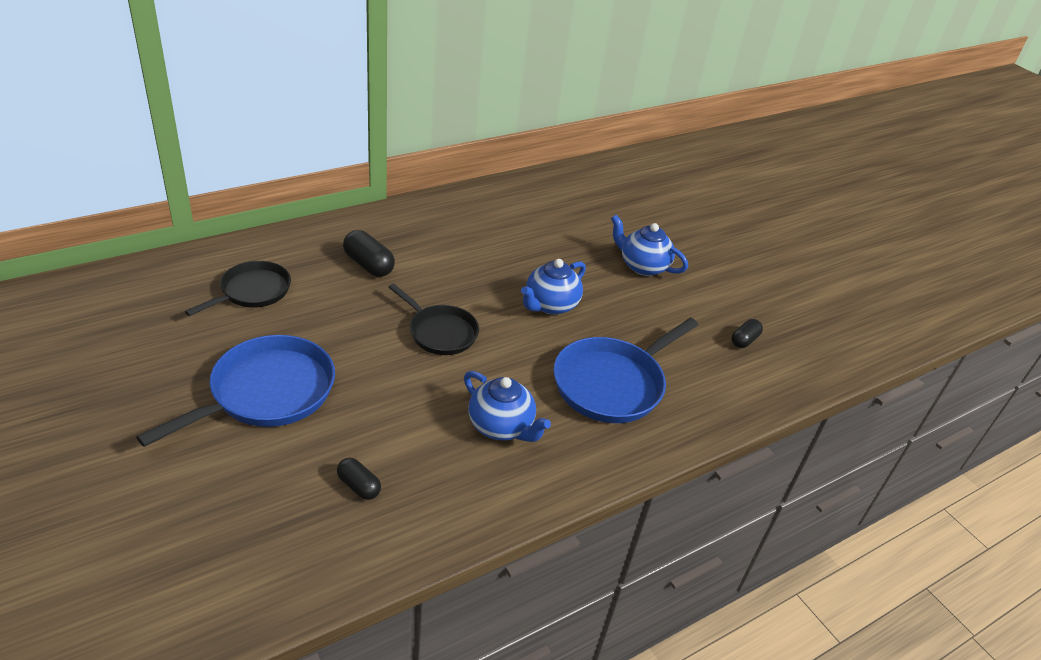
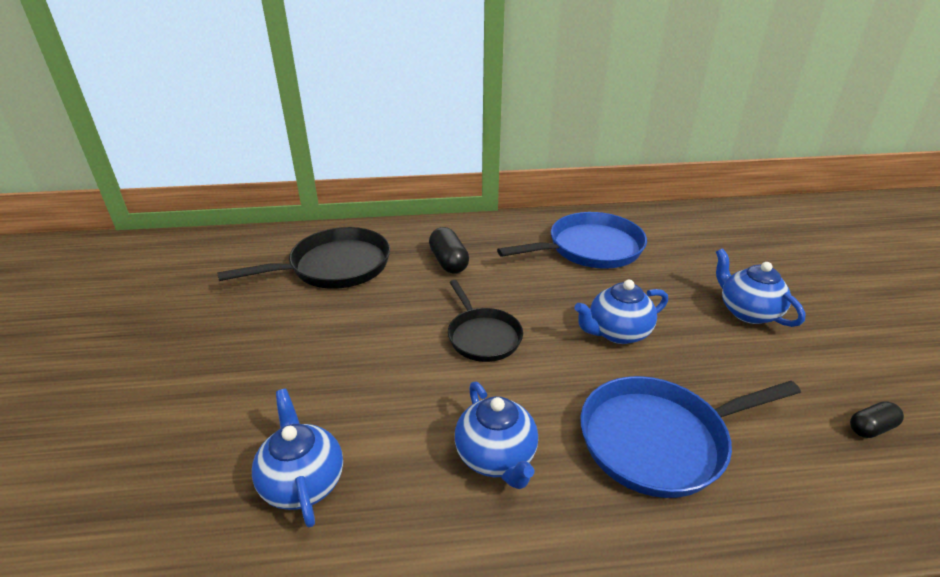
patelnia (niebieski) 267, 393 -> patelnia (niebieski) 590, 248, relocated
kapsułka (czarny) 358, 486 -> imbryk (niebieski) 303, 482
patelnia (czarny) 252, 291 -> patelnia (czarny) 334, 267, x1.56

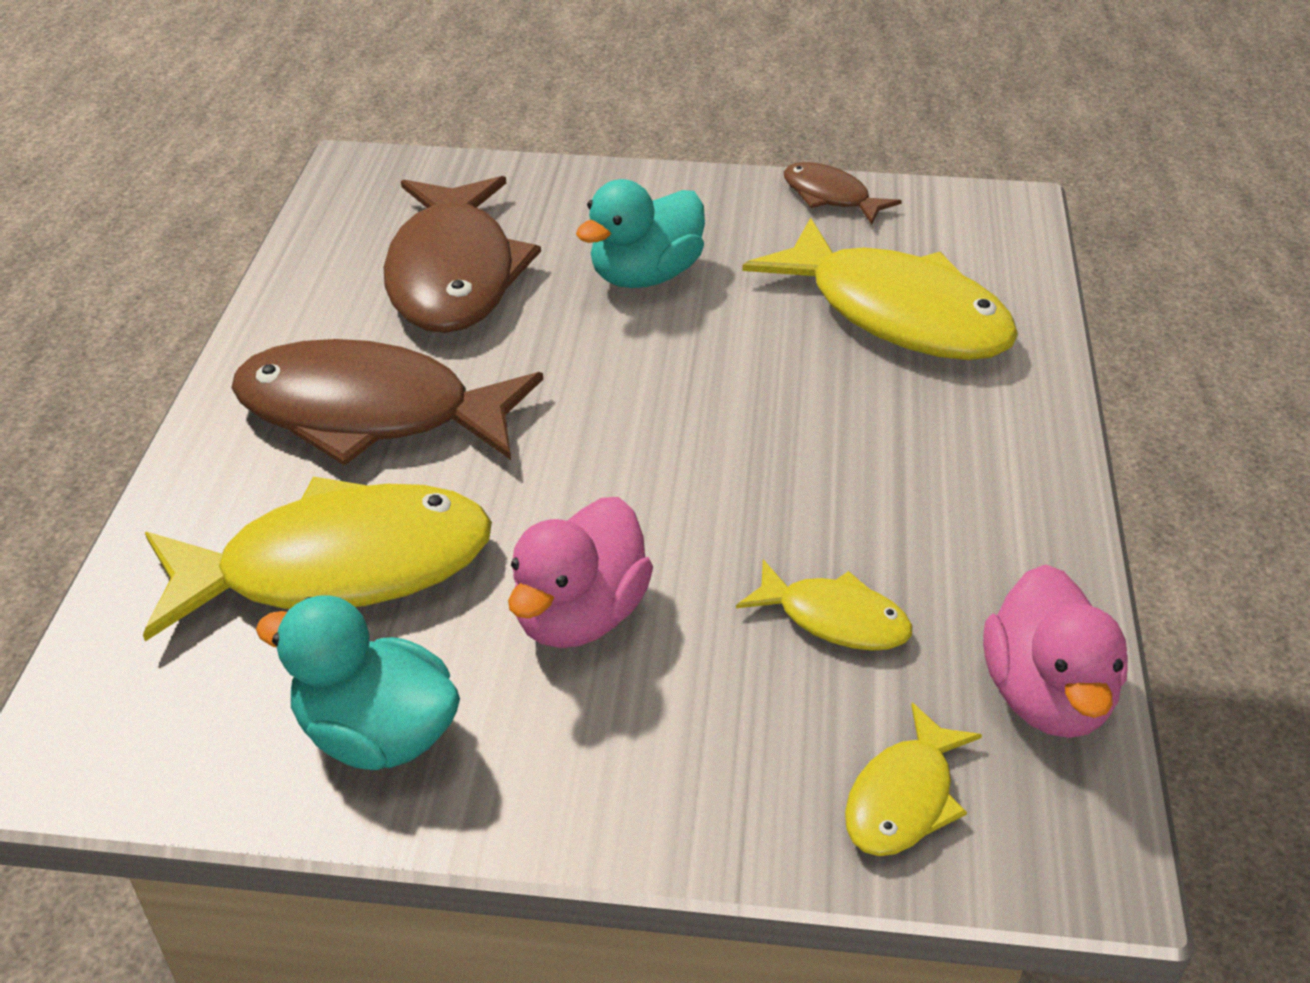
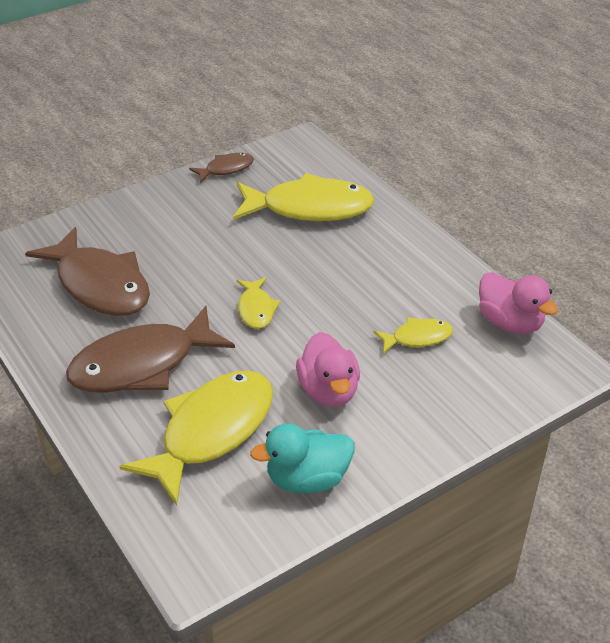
kaczka (turkusowy) 645, 276 -> none
ryba (żółty) 903, 798 -> ryba (żółty) 256, 309, relocated
ryba (brązowy) 830, 197 -> ryba (brązowy) 226, 169, 150 degrees clockwise

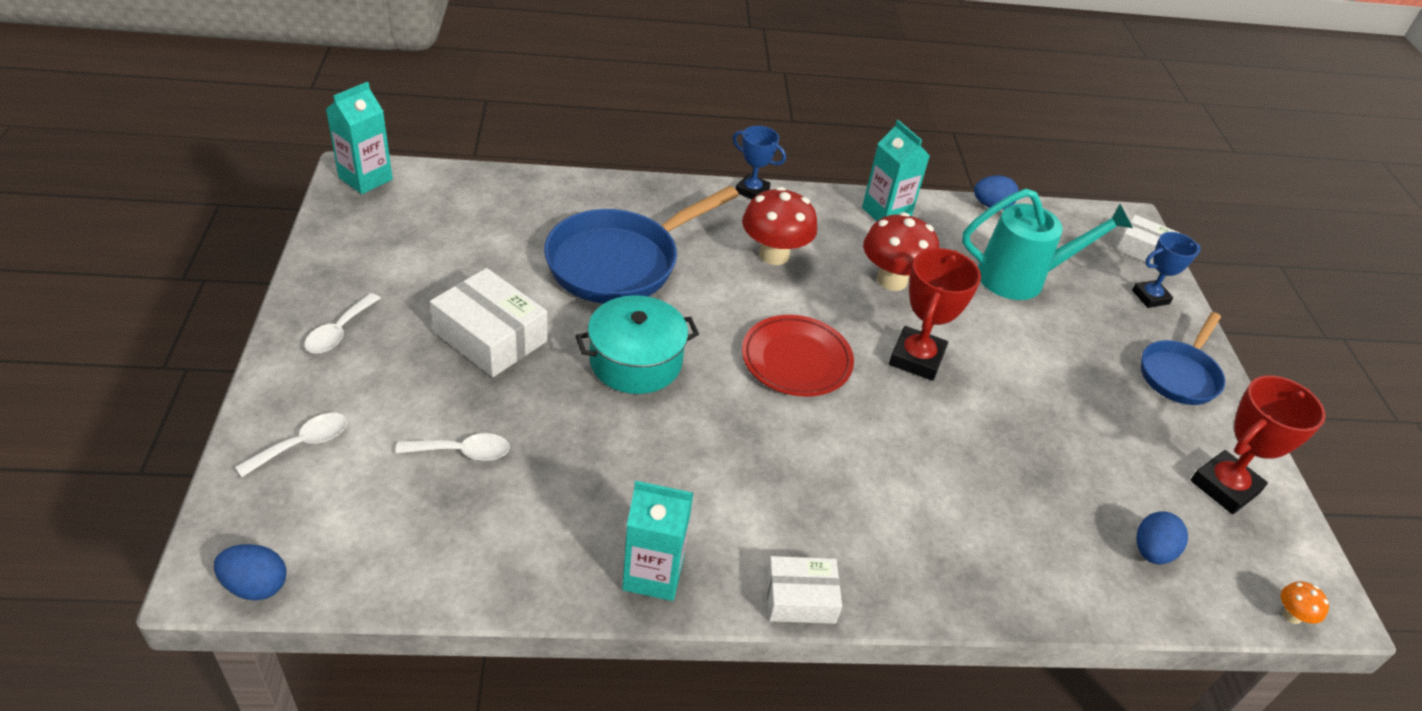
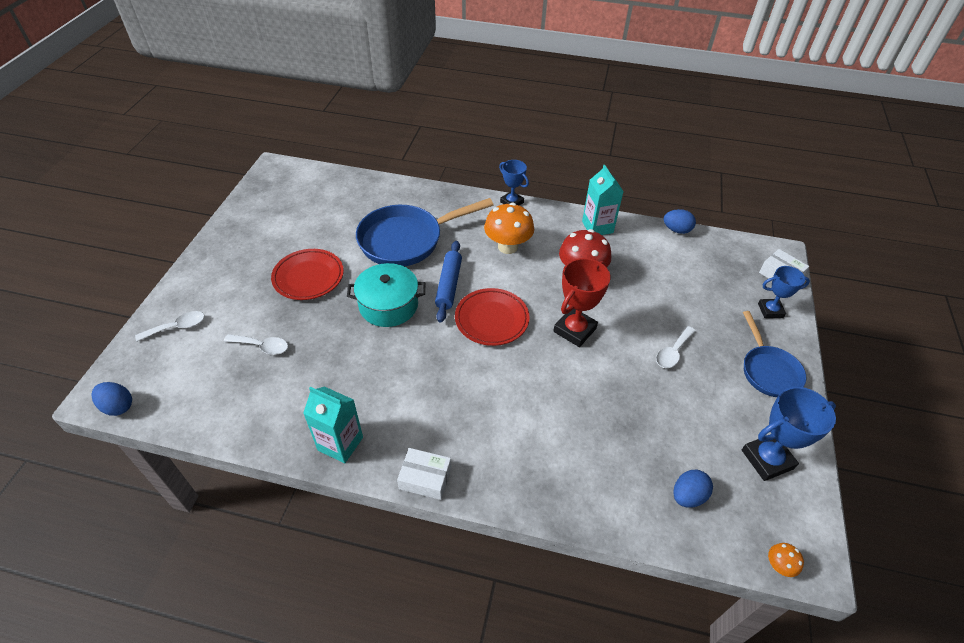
karton mleka (turkusowy) 365, 178 -> none
konewka (turkusowy) 1021, 278 -> none
none -> wałek do ciasta (niebieski) 448, 285
łyżka (biały) 339, 332 -> łyżka (biały) 673, 352, relocated
pudełko (biały) 490, 336 -> talerz (czerwony) 308, 277
grzyb (czerwony) 774, 255 -> grzyb (pomarańczowy) 507, 247
puchar (czerwony) 1225, 487 -> puchar (niebieski) 767, 459
patelnia (niebieski) 1180, 374 -> patelnia (niebieski) 768, 371, 60 degrees counterclockwise

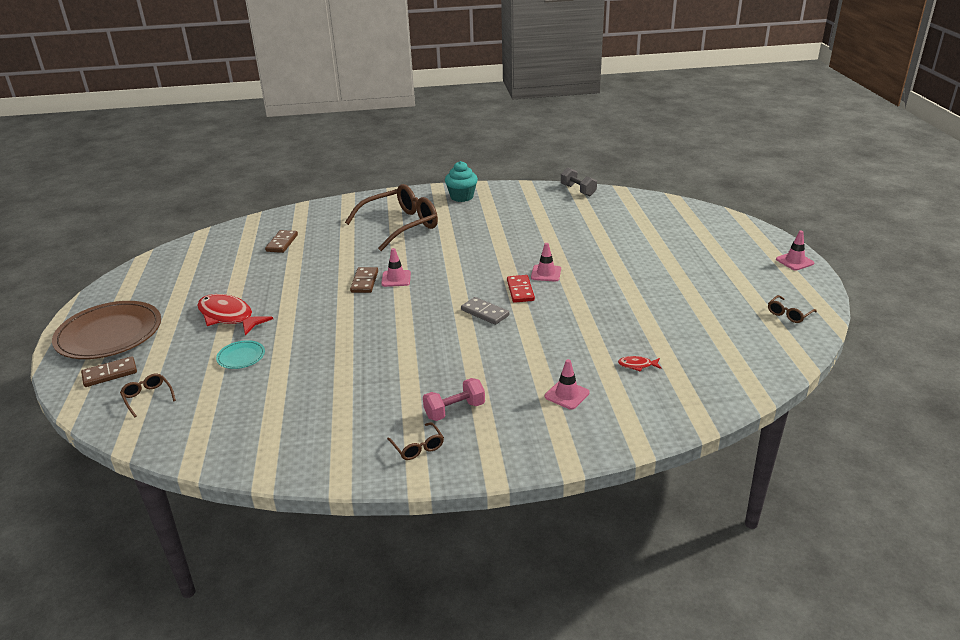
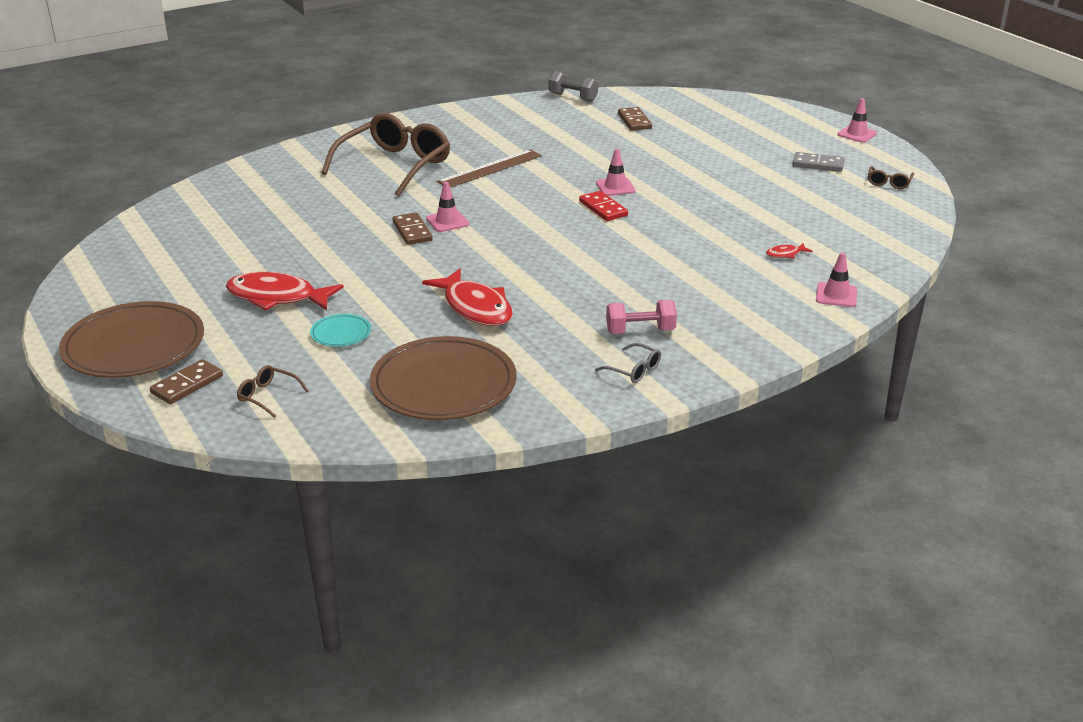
muffinka (turkusowy) 462, 197 -> none
none -> talerz (brązowy) 443, 384
none -> ryba (czerwony) 475, 307
none -> linijka (brązowy) 490, 168
kostka domina (brązowy) 282, 243 -> kostka domina (brązowy) 634, 121, relocated
kostka domina (szary) 485, 313 -> kostka domina (szary) 818, 164, relocated
pachołek (różowy) 567, 395 -> pachołek (różowy) 836, 295, relocated
okulary (brązowy) 418, 447 -> okulary (szary) 634, 370
hantel (różowy) 454, 410 -> hantel (różowy) 640, 331, 45 degrees clockwise

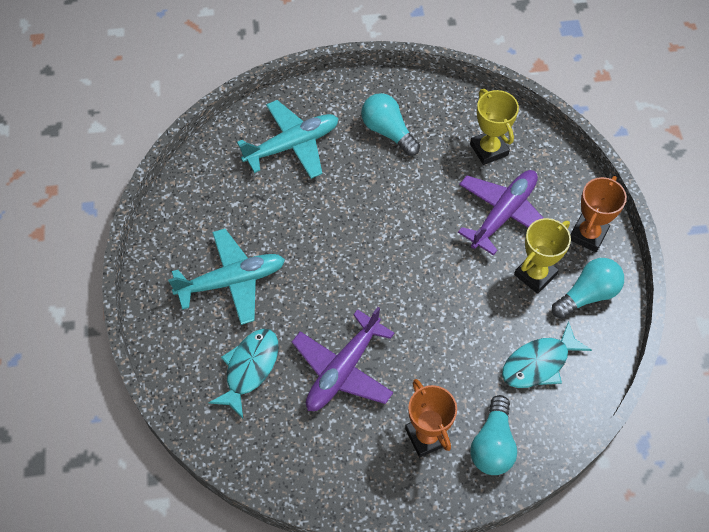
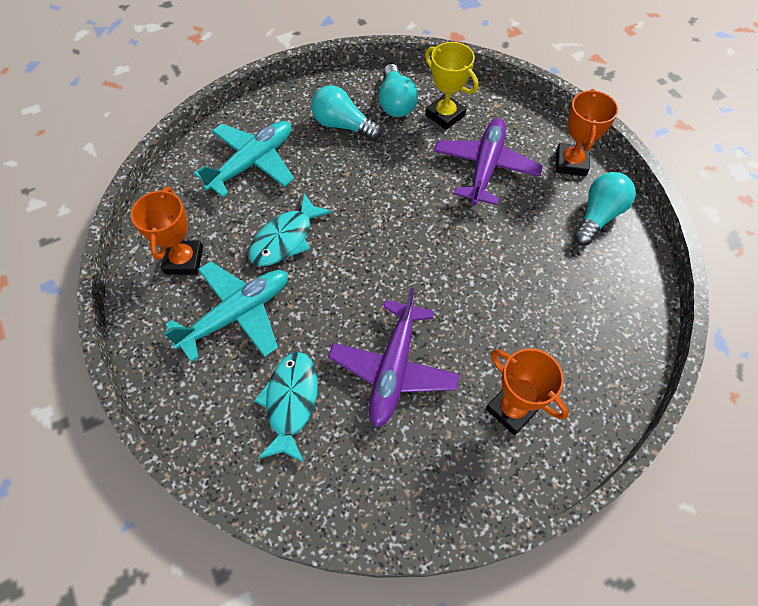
puchar (żółty) 535, 274 -> none
none -> puchar (pomarańczowy) 184, 260
żarówka (turkusowy) 493, 445 -> żarówka (turkusowy) 396, 102, relocated
ryba (turkusowy) 539, 363 -> ryba (turkusowy) 286, 239, relocated

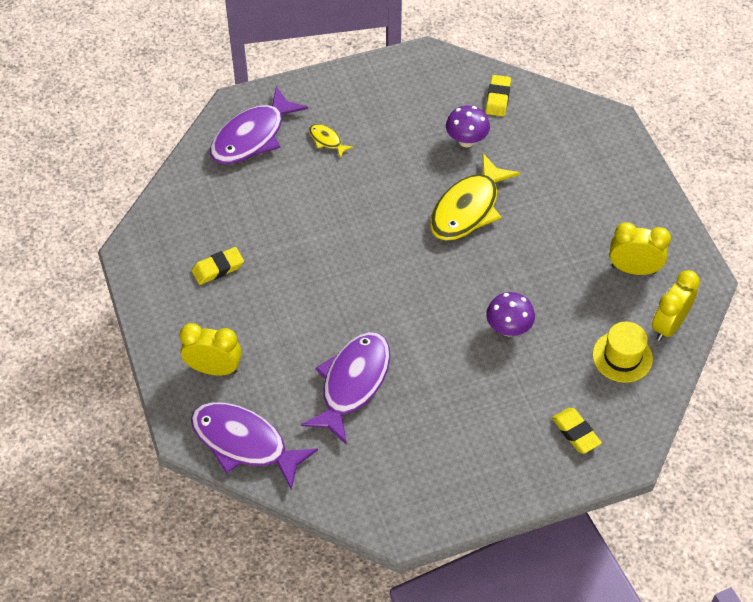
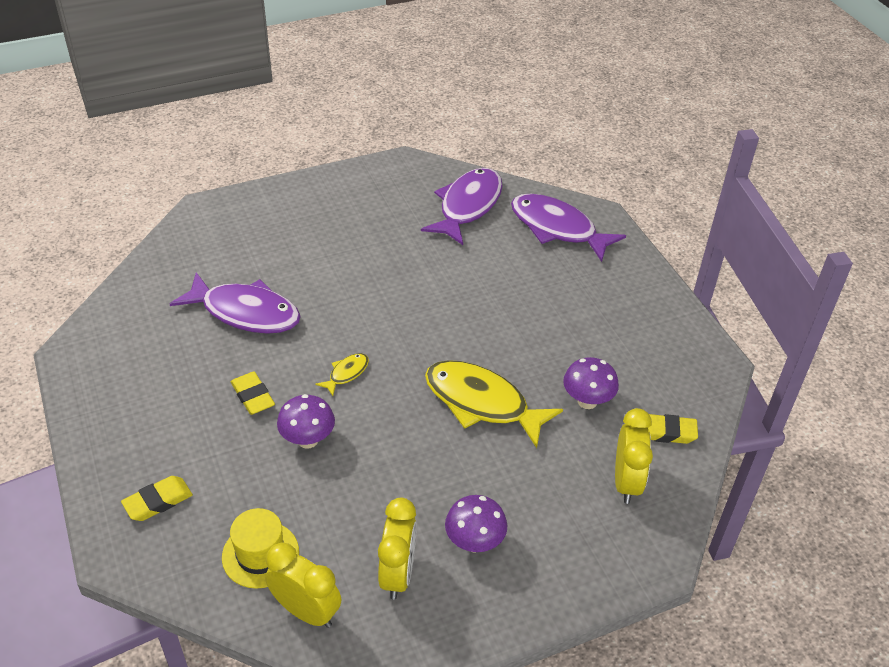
none -> grzyb (fioletowy) 474, 542
budzik (żółty) 214, 369 -> budzik (żółty) 626, 482, relocated
ryba (fioletowy) 244, 443 -> ryba (fioletowy) 468, 206, relocated
gumka do mazania (żółty) 218, 268 -> gumka do mazania (żółty) 253, 396, relocated
ryba (żółty) 327, 140 -> ryba (żółty) 346, 373, relocated

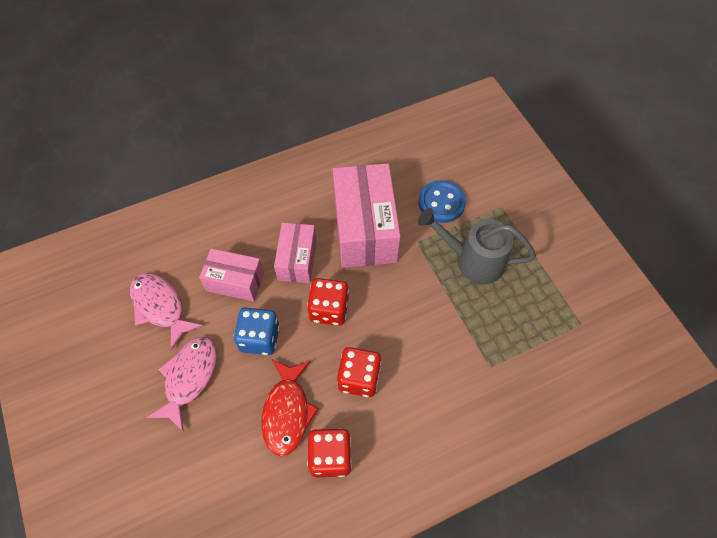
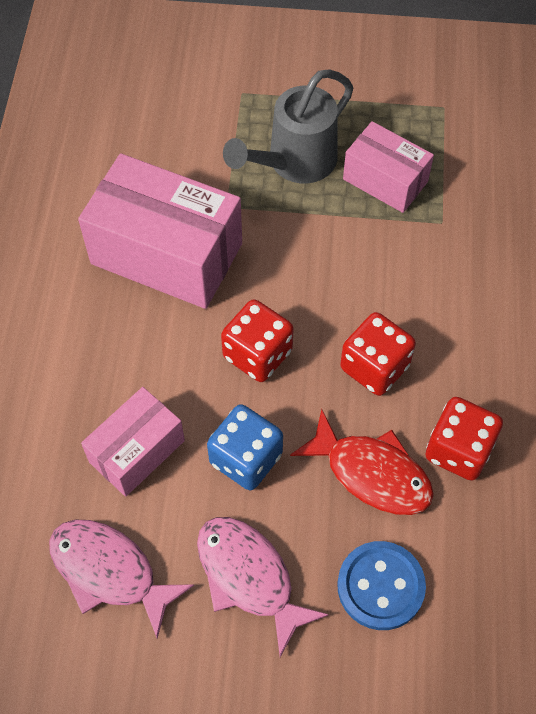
pudełko (różowy) 297, 260 -> pudełko (różowy) 385, 180, relocated
guzik (niebieski) 441, 202 -> guzik (niebieski) 380, 586, relocated
ryba (różowy) 160, 307 -> ryba (różowy) 109, 572, 45 degrees clockwise

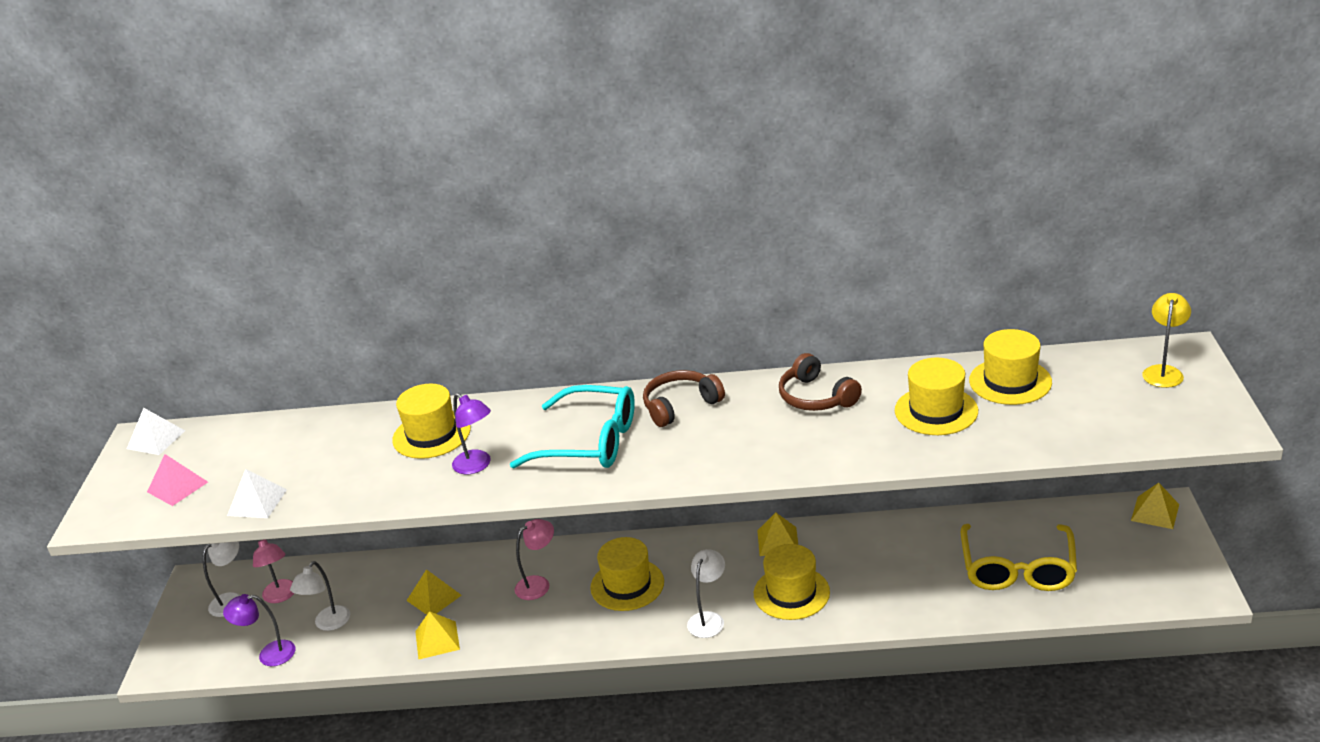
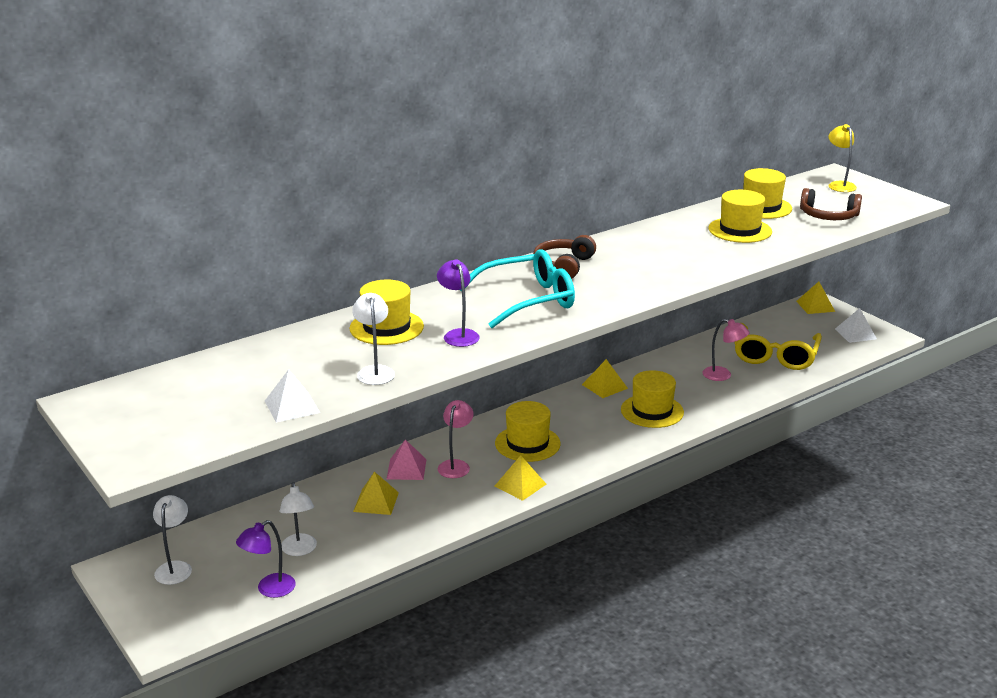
piramida (biały) 156, 439 -> piramida (biały) 855, 334, relocated
piramida (różowy) 177, 487 -> piramida (różowy) 406, 469, relocated
lampka (różowy) 281, 596 -> lampka (różowy) 723, 375, relocated
piramida (żółty) 437, 640 -> piramida (żółty) 520, 485, relocated
lampka (biały) 708, 619 -> lampka (biały) 375, 371, relocated
słuchawki (brązowy) 816, 397 -> słuchawki (brązowy) 828, 216, relocated
lampka (fioletowy) 477, 466 -> lampka (fioletowy) 458, 335, 120 degrees counterclockwise
okulary (żółty) 1017, 568 -> okulary (żółty) 775, 355, 45 degrees clockwise

